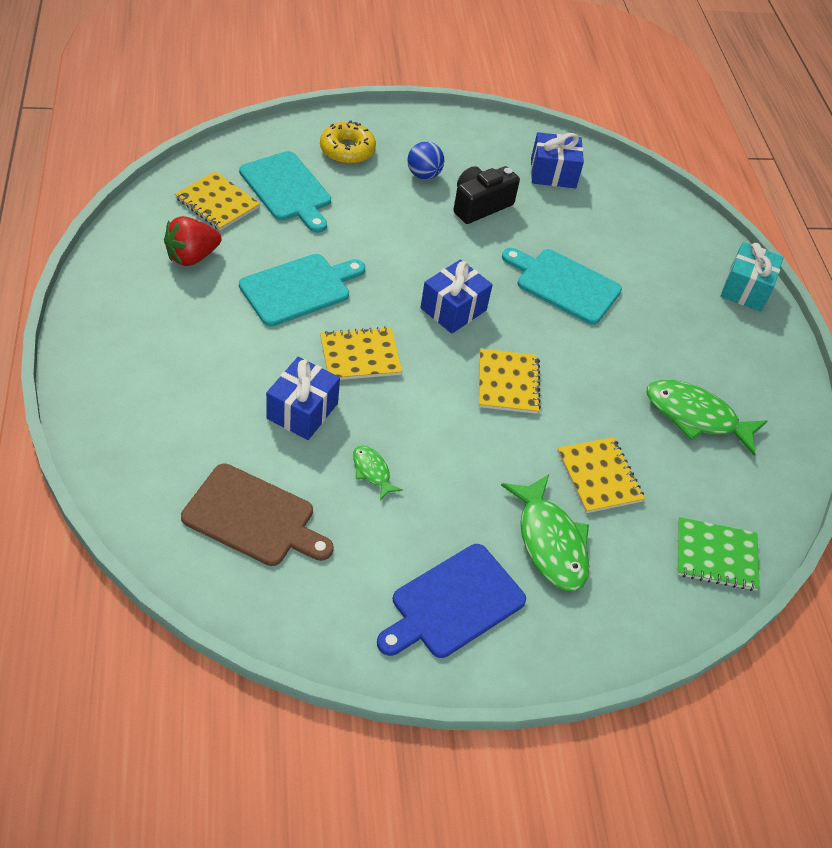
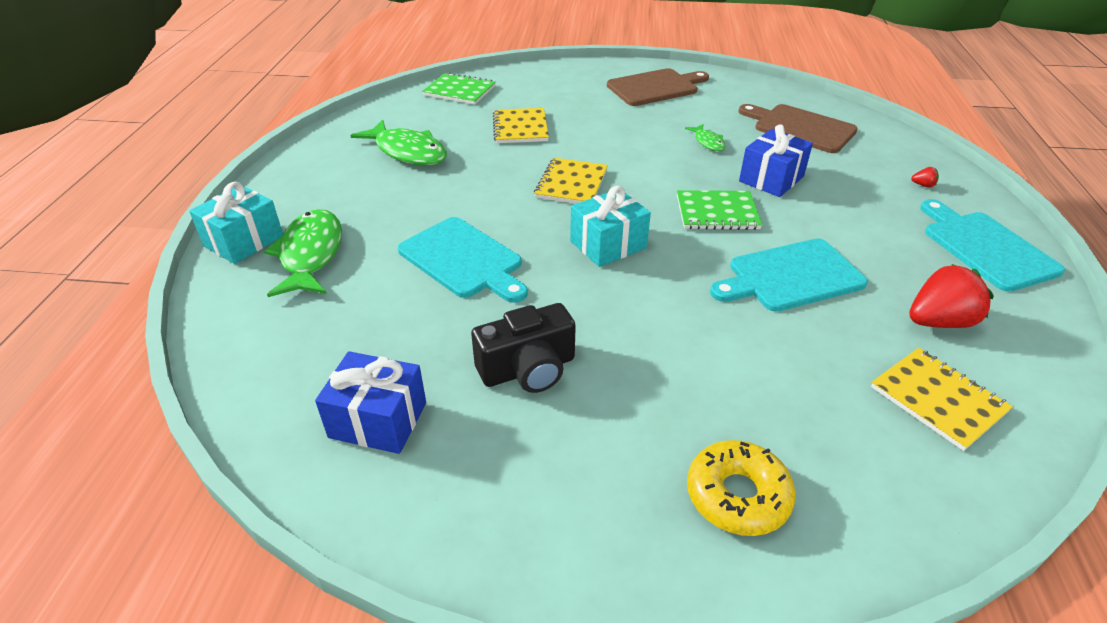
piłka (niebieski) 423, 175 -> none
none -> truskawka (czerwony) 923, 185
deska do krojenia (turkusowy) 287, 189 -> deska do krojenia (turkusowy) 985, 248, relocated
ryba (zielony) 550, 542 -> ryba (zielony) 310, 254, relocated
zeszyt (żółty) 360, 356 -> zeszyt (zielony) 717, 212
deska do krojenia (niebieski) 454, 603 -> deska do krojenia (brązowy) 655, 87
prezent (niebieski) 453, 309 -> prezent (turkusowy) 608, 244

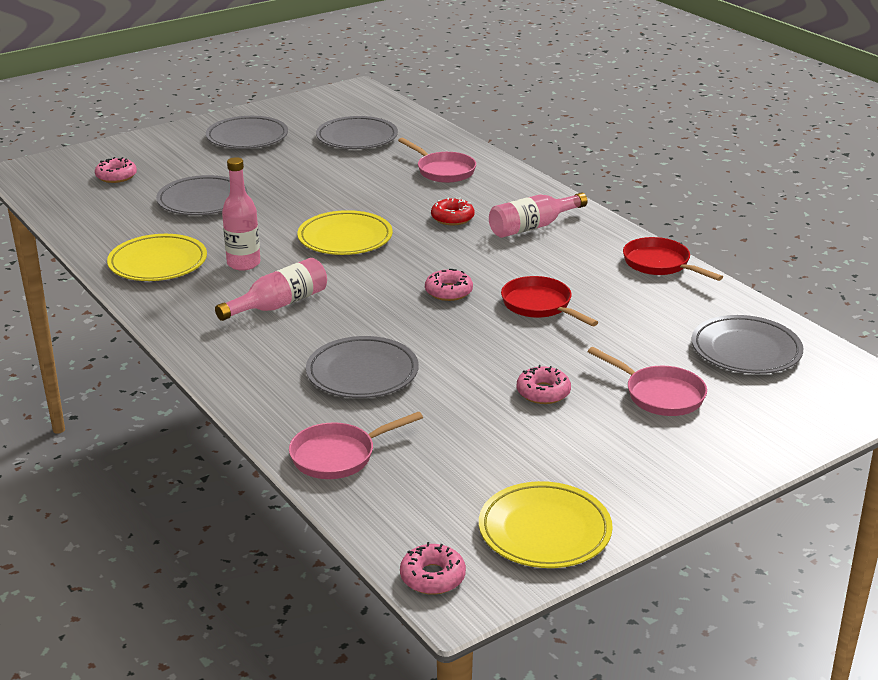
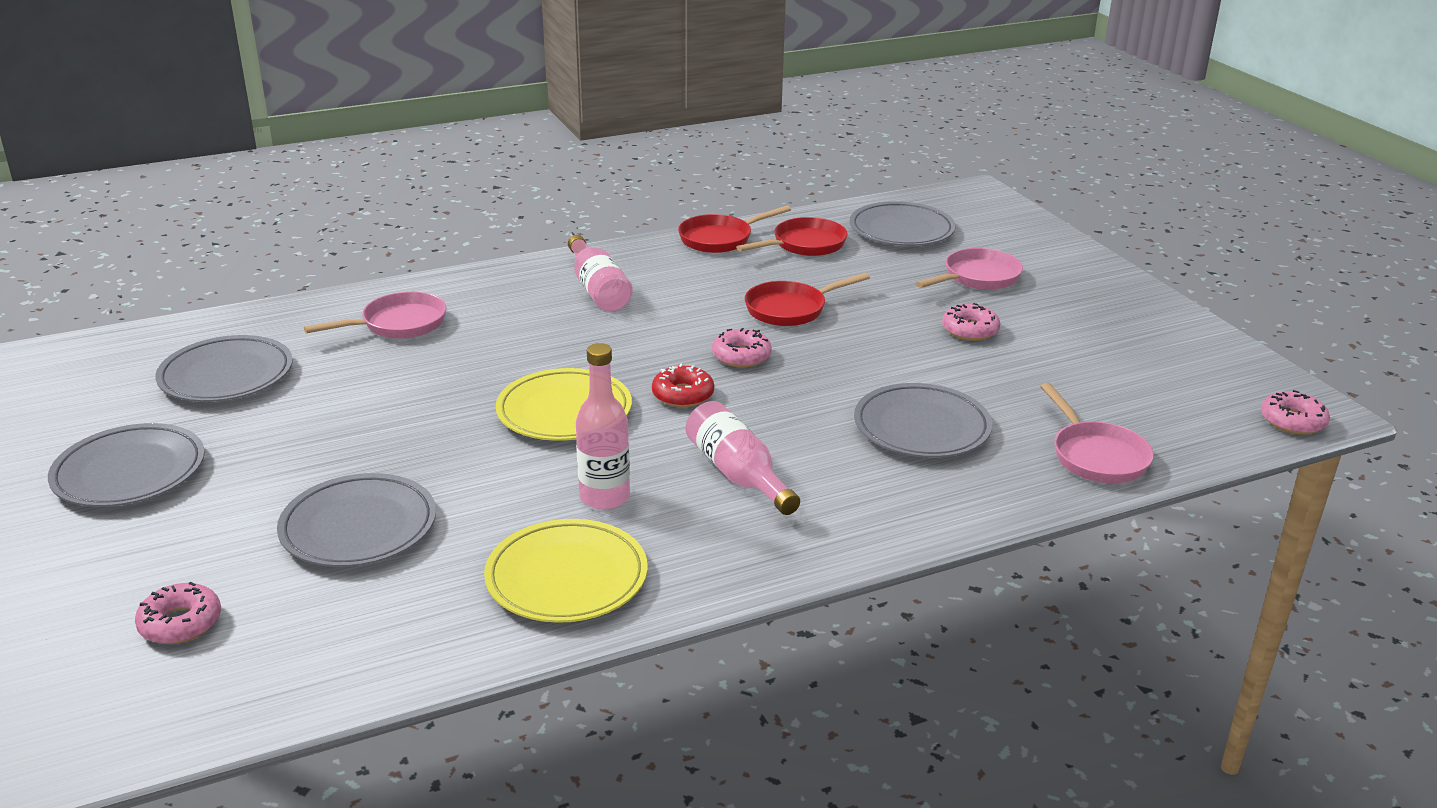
talerz (żółty) 544, 531 -> none
none -> patelnia (czerwony) 805, 245
donut (czerwony) 452, 218 -> donut (czerwony) 683, 395, relocated

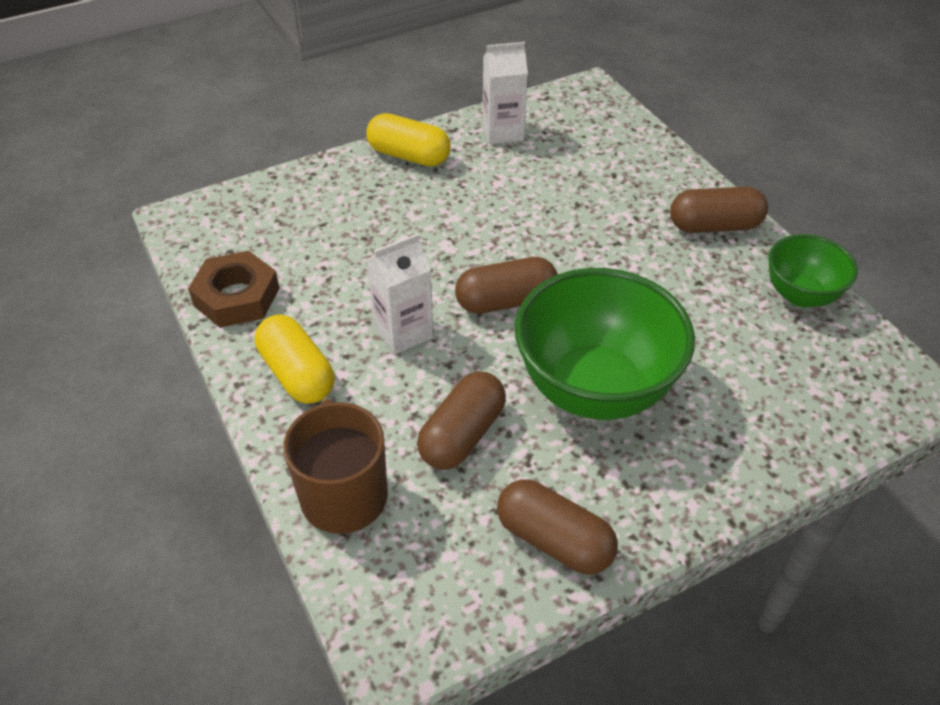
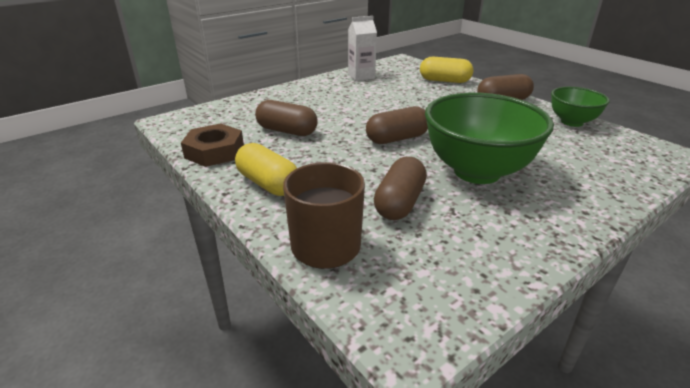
karton mleka (biały) 403, 332 -> none
kapsułka (żółty) 409, 156 -> kapsułka (żółty) 444, 81, relocated
kapsułka (brązowy) 554, 540 -> kapsułka (brązowy) 287, 131, relocated

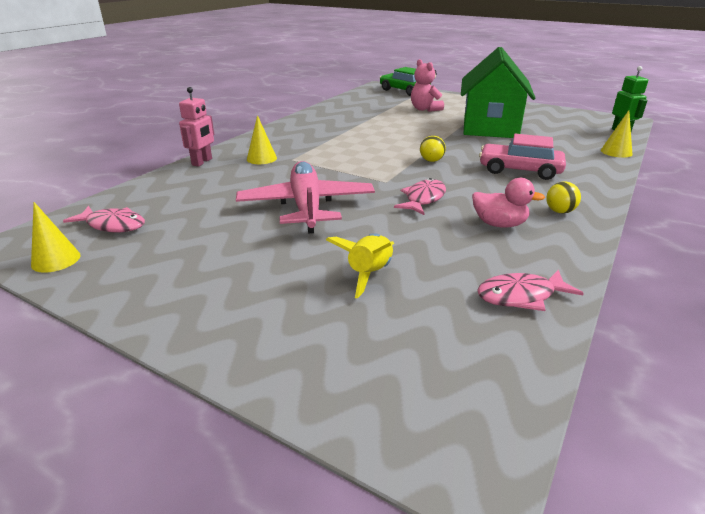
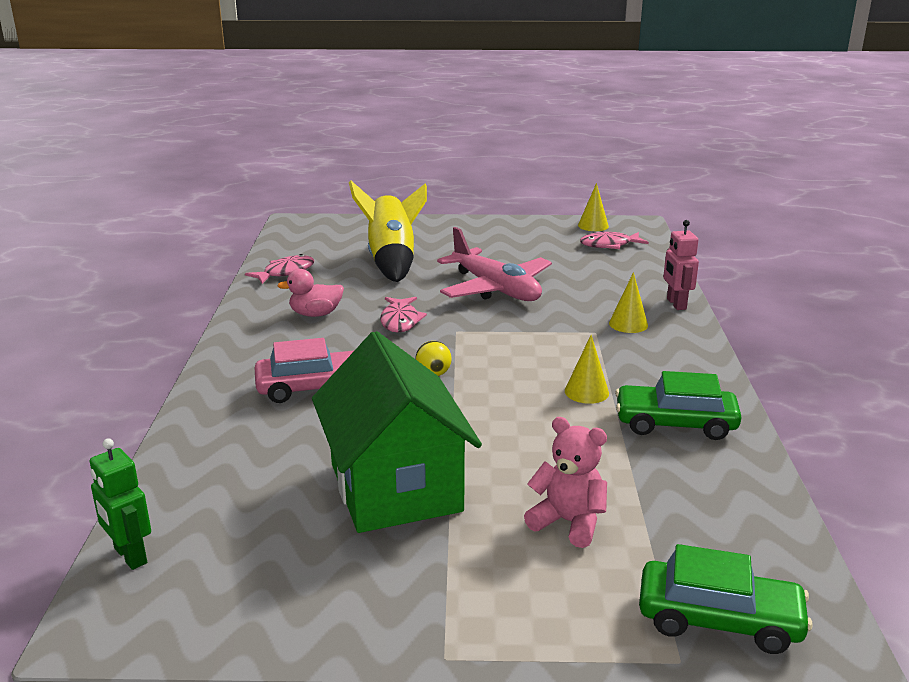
piłka (żółty) 559, 211 -> none
none -> samochód (zielony) 675, 424
stożek (żółty) 616, 152 -> stożek (żółty) 586, 392, relocated
rakieta (żółty) 369, 274 -> rakieta (żółty) 392, 261, x1.75

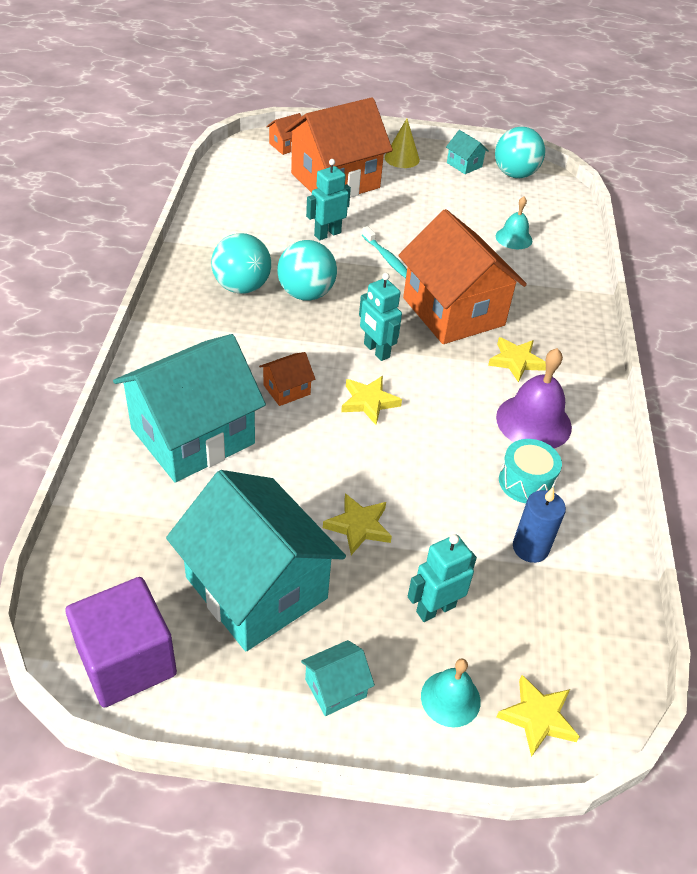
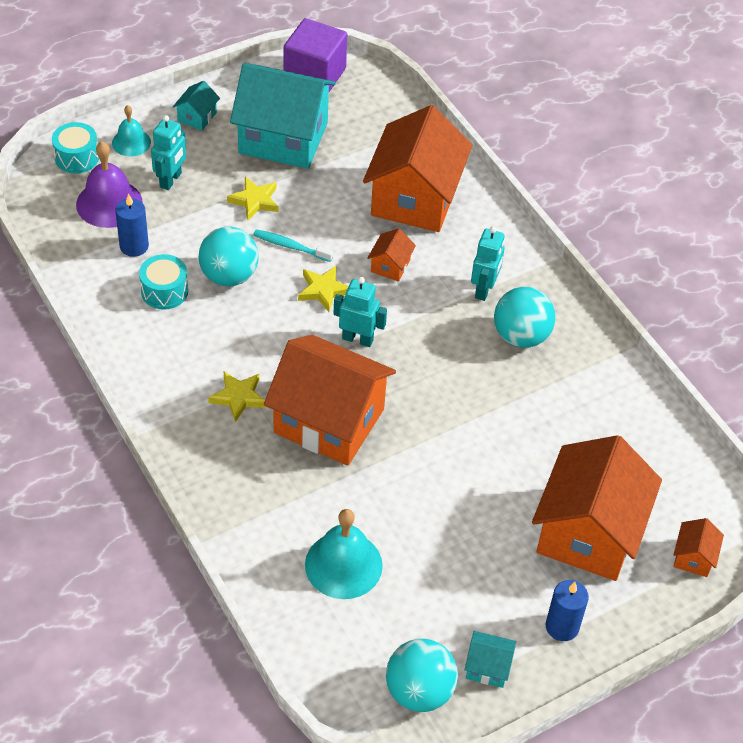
piłka (turkusowy) 306, 294 -> piłka (turkusowy) 229, 276, relocated
robot (turkusowy) 327, 234 -> robot (turkusowy) 484, 289, relocated
szczoteczka do zębów (turkusowy) 386, 258 -> szczoteczka do zębów (turkusowy) 290, 246, relocated
dzwonek (fioletowy) 533, 422 -> dzwonek (fioletowy) 109, 203, relocated
stożek (żółty) 402, 158 -> świeca (niebieski) 562, 627
gwiazda (żółty) 538, 717 -> bęben (turkusowy) 77, 157
domek (turkusowy) 193, 436 -> domek (pomarańczowy) 415, 198
dzwonek (turkusowy) 513, 238 -> dzwonek (turkusowy) 343, 565, x1.64

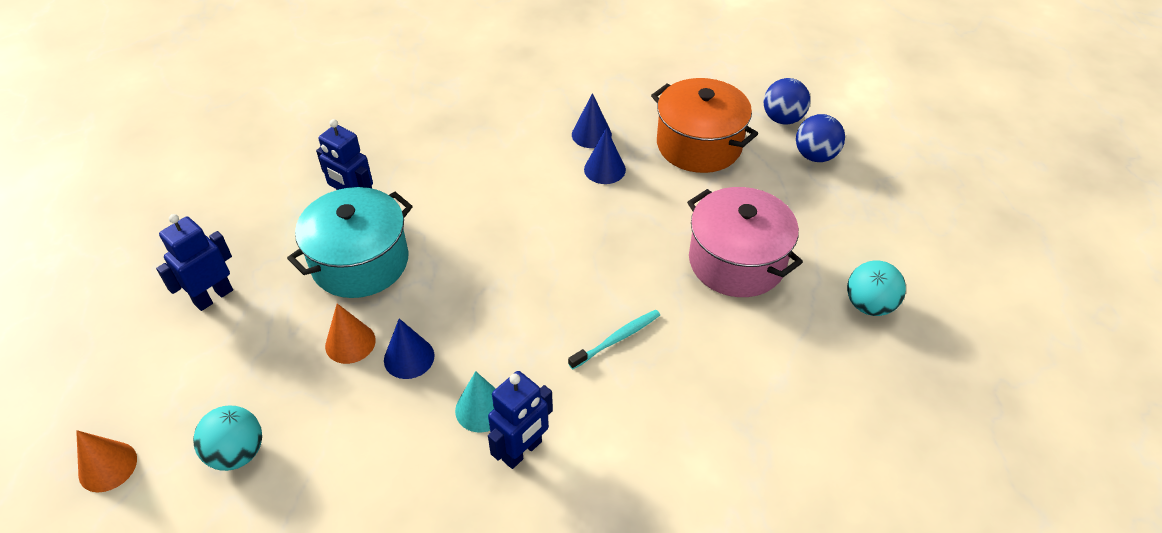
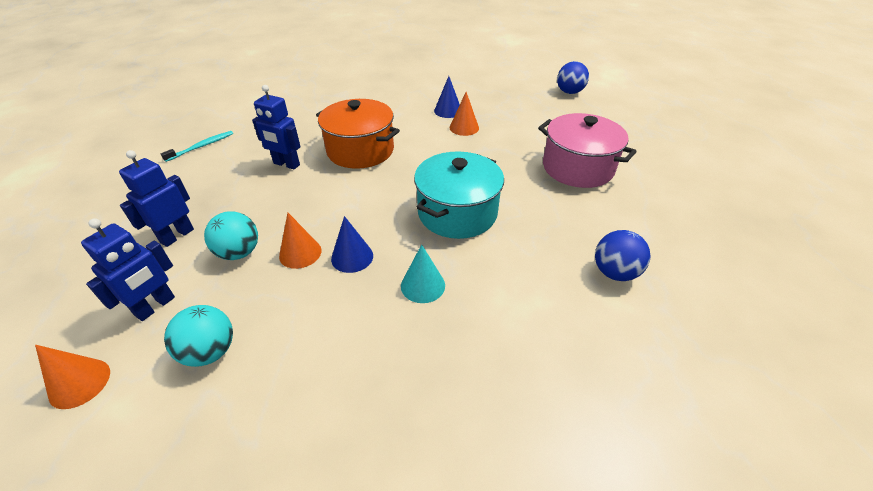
garnek (turkusowy) 360, 262 -> garnek (turkusowy) 457, 213, relocated
robot (niebieski) 522, 451 -> robot (niebieski) 155, 306, relocated
szczoteczka do zębów (turkusowy) 617, 339 -> szczoteczka do zębów (turkusowy) 202, 146, relocated
garnek (pomarańczowy) 699, 145 -> garnek (pomarańczowy) 360, 150, relocated
piłka (niebieski) 815, 156 -> piłka (niebieski) 614, 272, relocated
piłka (turkusowy) 869, 305 -> piłka (turkusowy) 239, 252, relocated
stożek (niebieski) 604, 169 -> stożek (pomarańczowy) 464, 128

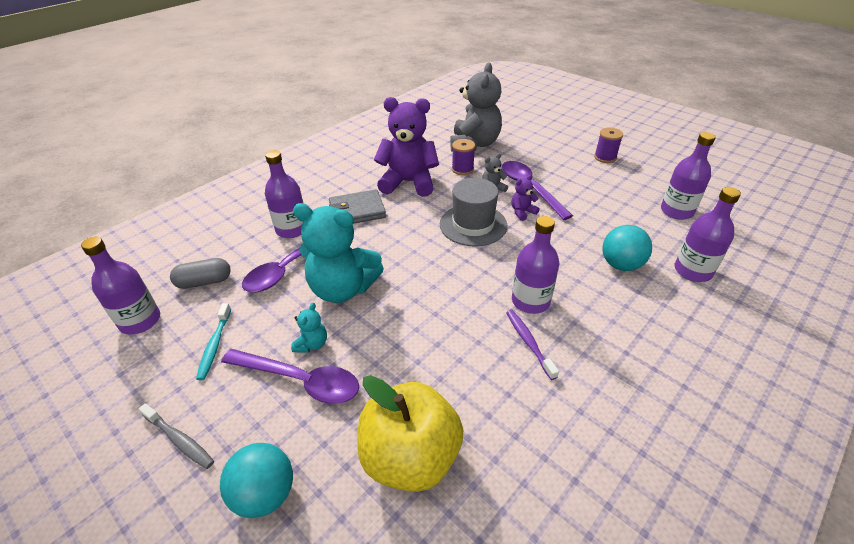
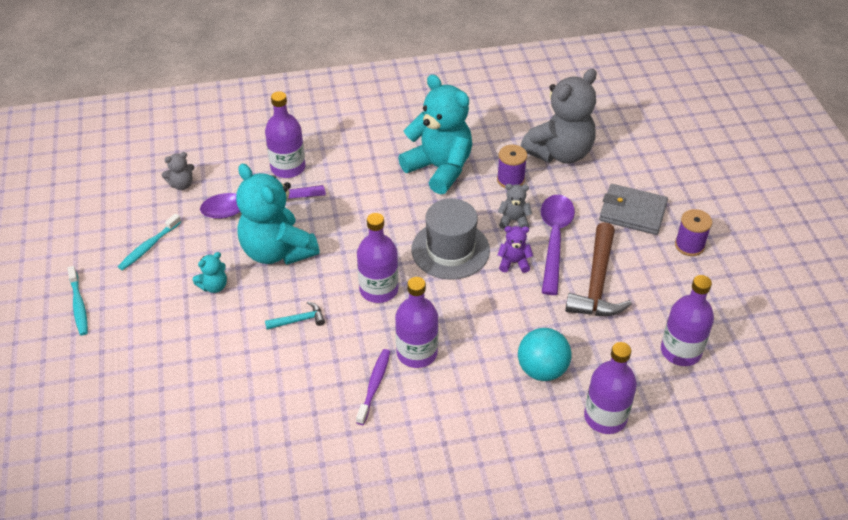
piłka (turkusowy) 265, 494 -> none
łyżka (fioletowy) 300, 380 -> none
jabłko (żółty) 410, 457 -> none
none -> młotek (turkusowy) 298, 320
none -> młotek (brązowy) 597, 283
butelka (fioletowy) 140, 321 -> butelka (fioletowy) 379, 289, relocated
portfel (szary) 357, 211 -> portfel (szary) 632, 212, relocated
kapsułka (szary) 204, 282 -> miś (szary) 182, 184
szczoteczka do zębów (szary) 179, 440 -> szczoteczka do zębów (turkusowy) 79, 305
miś (fioletowy) 408, 182 -> miś (turkusowy) 439, 168

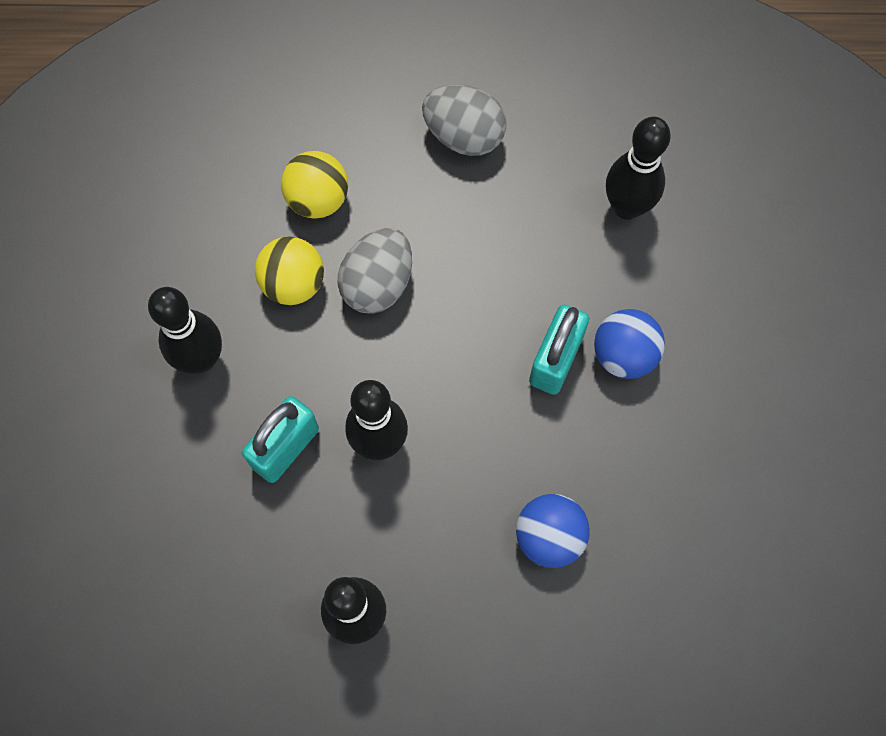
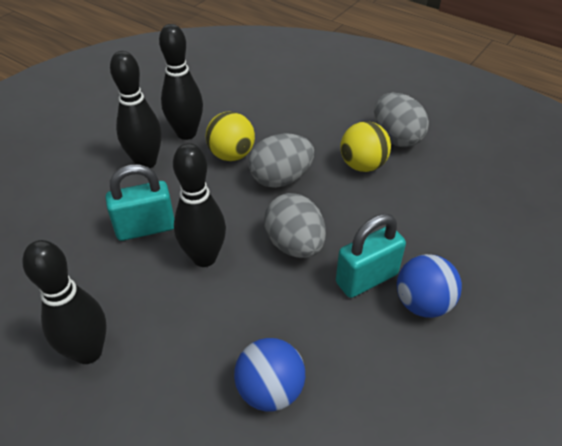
none -> jajko (szary) 295, 245
piłka (żółty) 318, 199 -> piłka (żółty) 362, 165, relocated
kręgiel (czarny) 627, 207 -> kręgiel (czarny) 186, 133, relocated

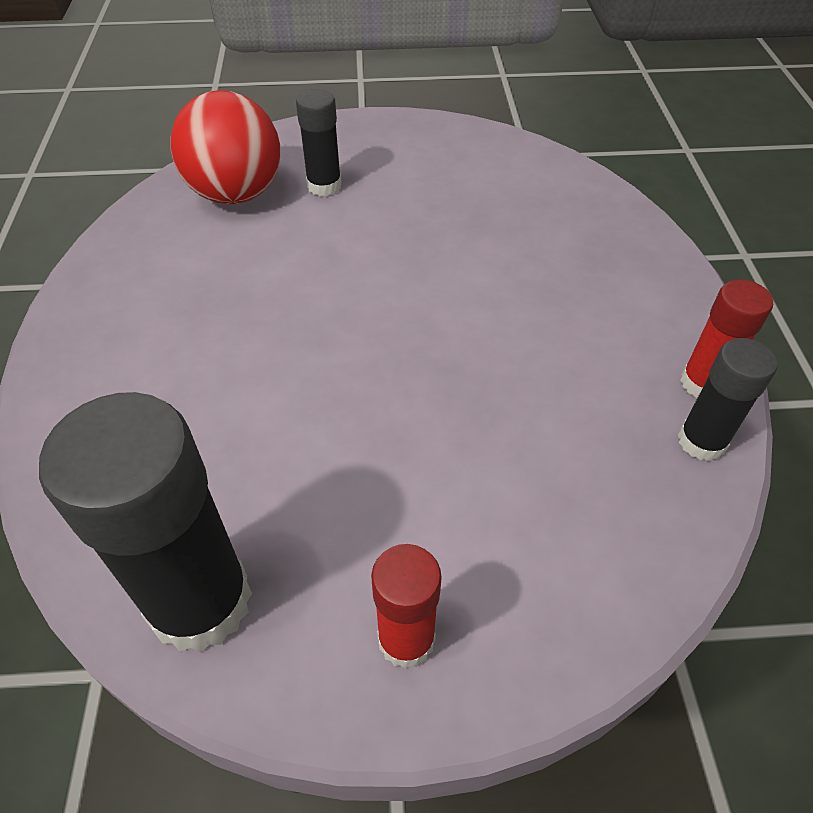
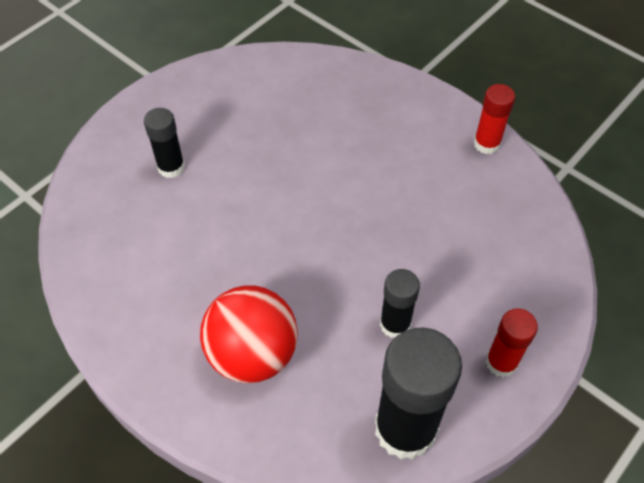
piłka (czerwony) 236, 194 -> piłka (czerwony) 252, 354, relocated
klej w sztyfcie (czarny) 701, 441 -> klej w sztyfcie (czarny) 395, 324, relocated

